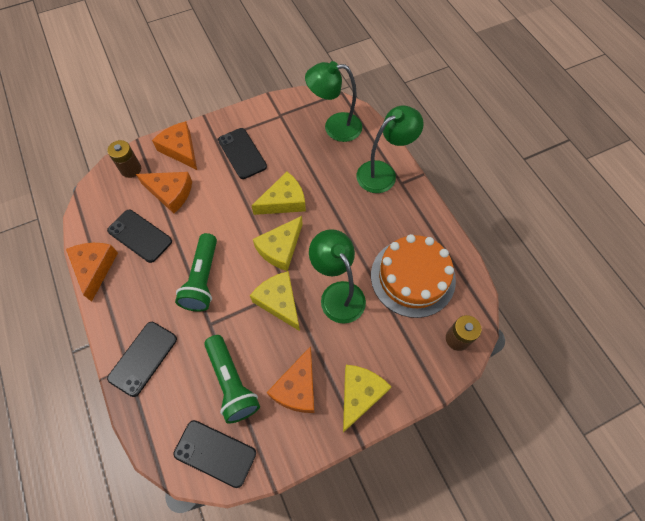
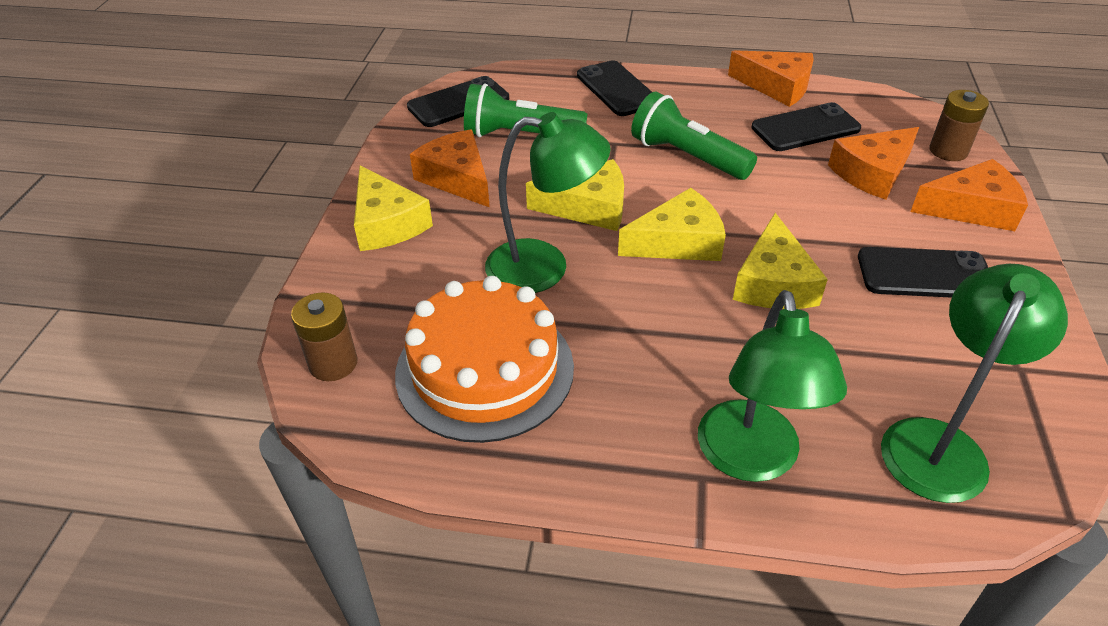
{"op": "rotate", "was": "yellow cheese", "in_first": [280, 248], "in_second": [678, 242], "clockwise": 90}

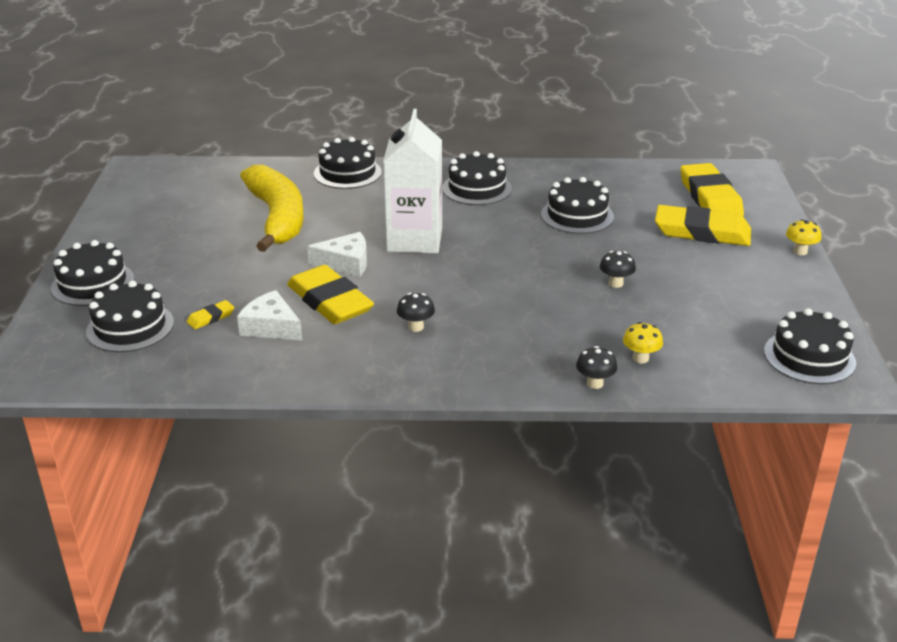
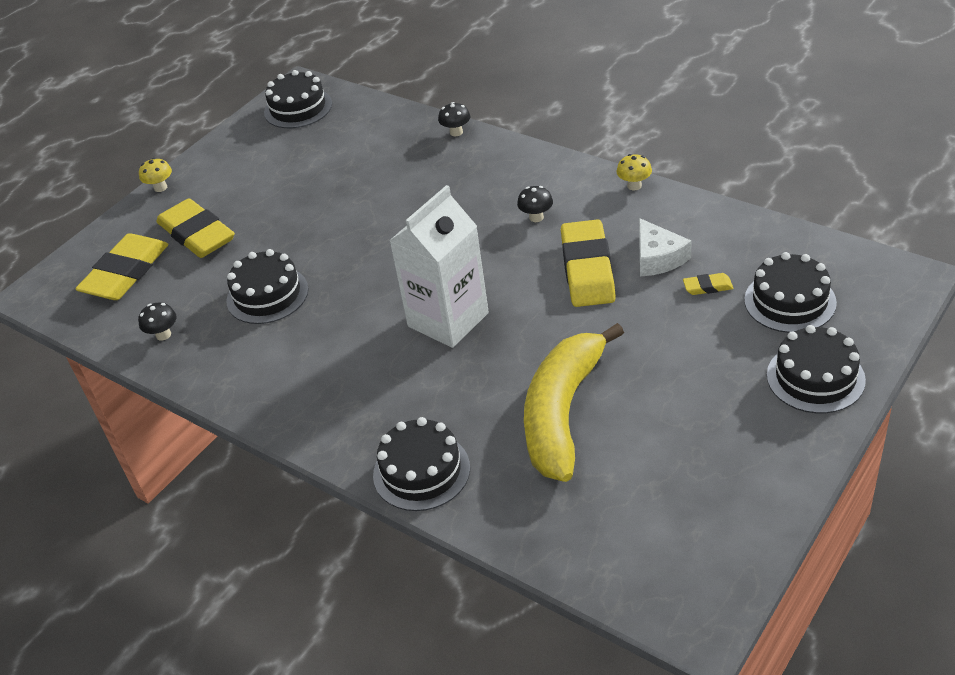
{"op": "move", "was": "black mushroom", "in_first": [616, 283], "in_second": [163, 335]}
{"op": "move", "was": "yellow mushroom", "in_first": [640, 358], "in_second": [634, 186]}
{"op": "delete", "was": "white cheese", "in_first": [345, 263]}
{"op": "delete", "was": "black cake", "in_first": [477, 188]}

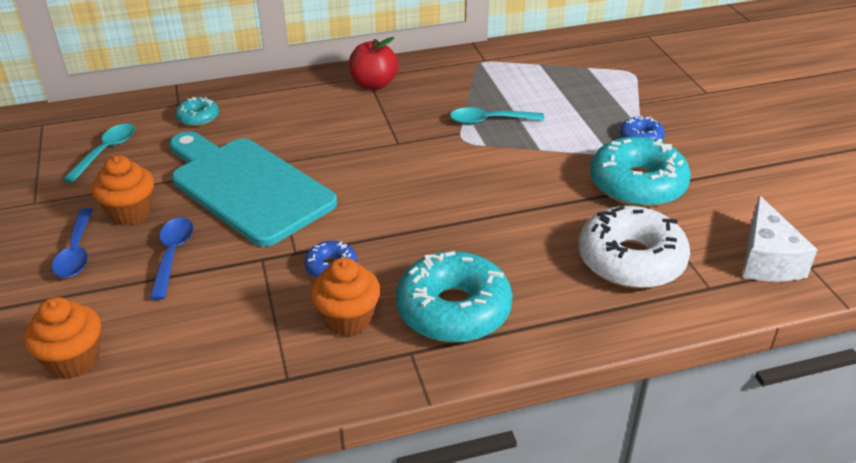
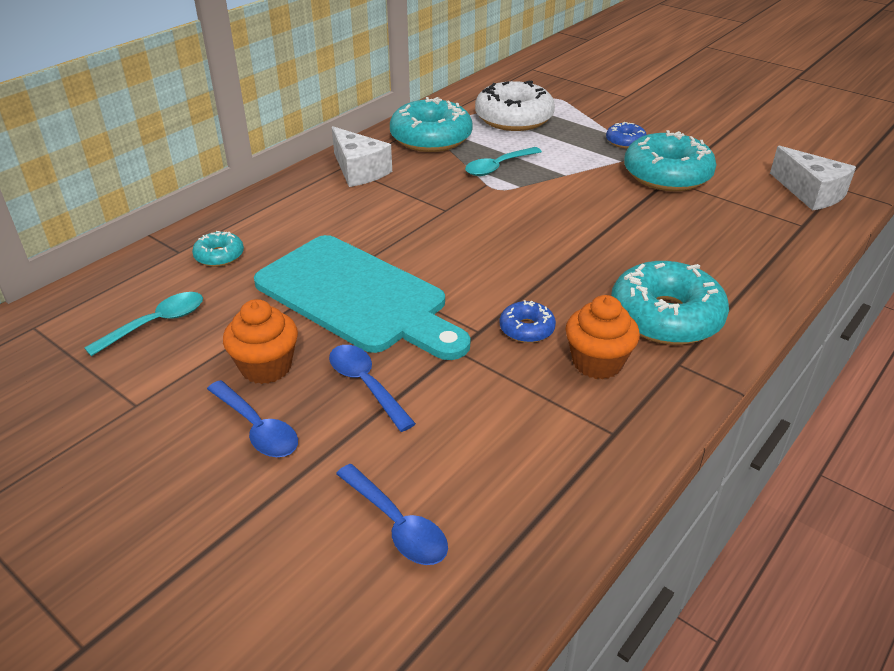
{"op": "rotate", "was": "turquoise spoon", "in_first": [106, 152], "in_second": [156, 323], "clockwise": 60}
{"op": "rotate", "was": "turquoise cutting board", "in_first": [247, 187], "in_second": [357, 297], "clockwise": -150}
{"op": "replace", "was": "red apple", "now": "white cheese", "in_first": [374, 84], "in_second": [359, 171]}
{"op": "replace", "was": "orange cupcake", "now": "blue spoon", "in_first": [73, 360], "in_second": [397, 525]}
{"op": "insert", "now": "turquoise donut", "in_second": [431, 138]}
{"op": "move", "was": "white donut", "in_first": [631, 260], "in_second": [514, 118]}

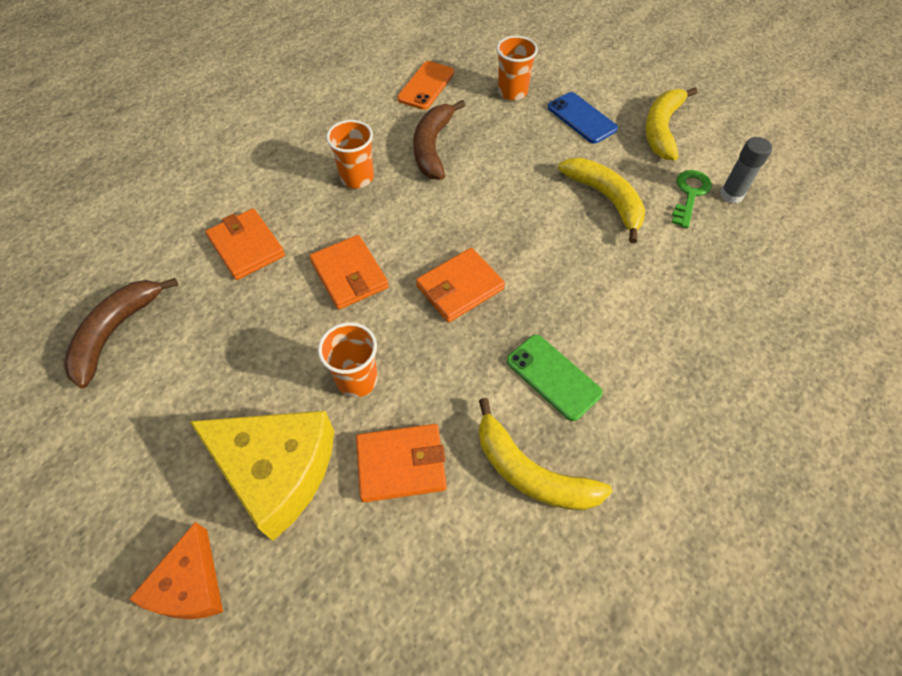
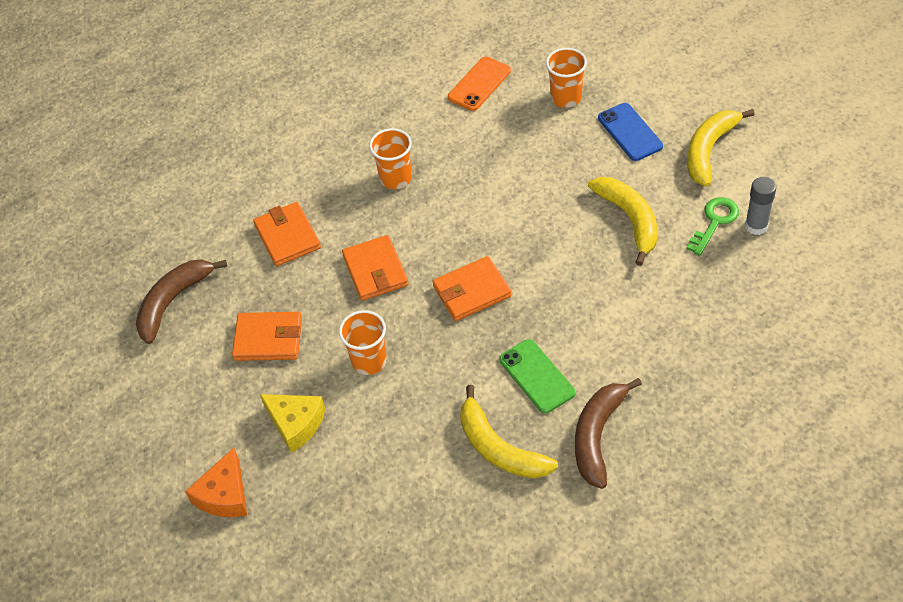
{"op": "move", "was": "orange wallet", "in_first": [401, 464], "in_second": [268, 339]}
{"op": "resize", "was": "yellow cheese", "in_first": [277, 471], "in_second": [295, 424], "ratio": 0.6}
{"op": "move", "was": "brown banana", "in_first": [433, 147], "in_second": [597, 436]}

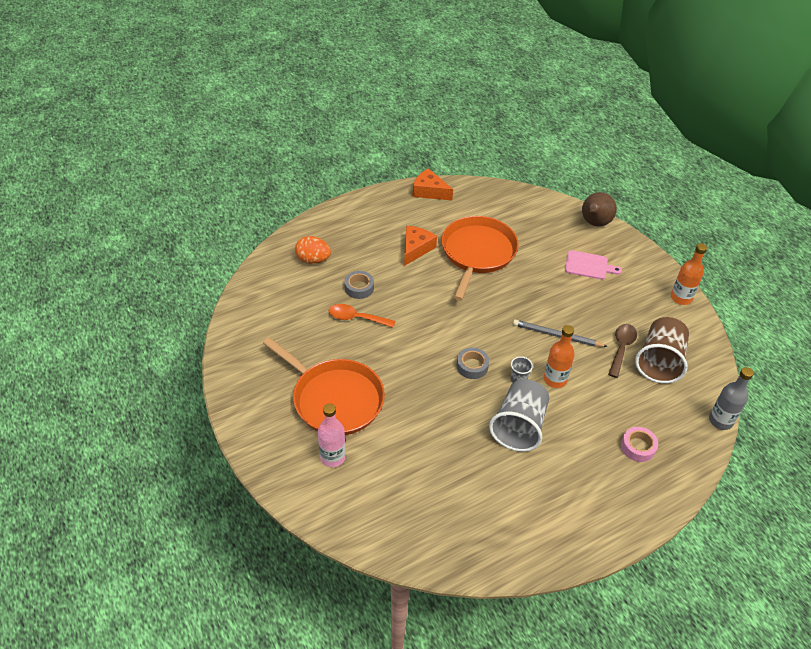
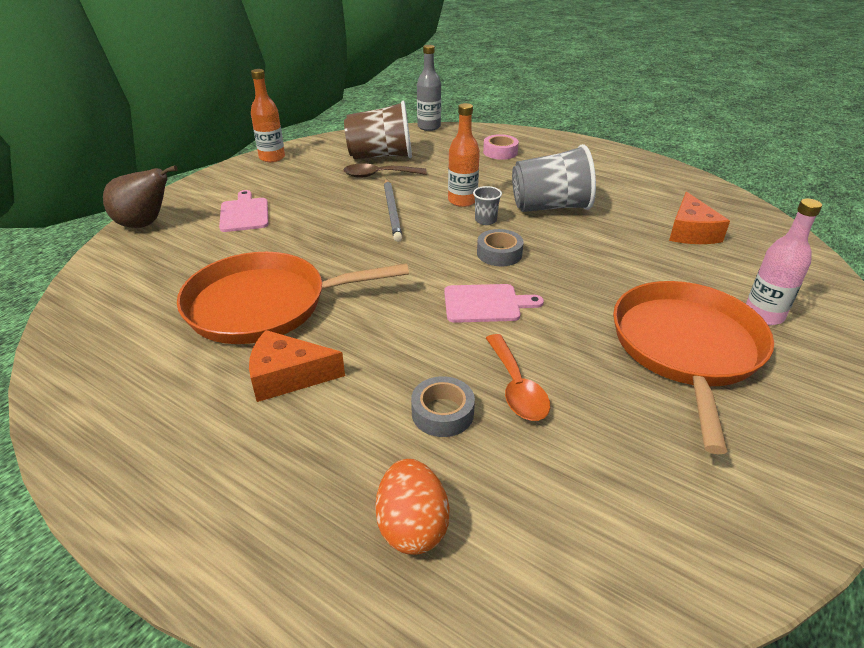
{"op": "insert", "now": "pink cutting board", "in_second": [486, 303]}
{"op": "move", "was": "orange cheese", "in_first": [429, 191], "in_second": [690, 232]}

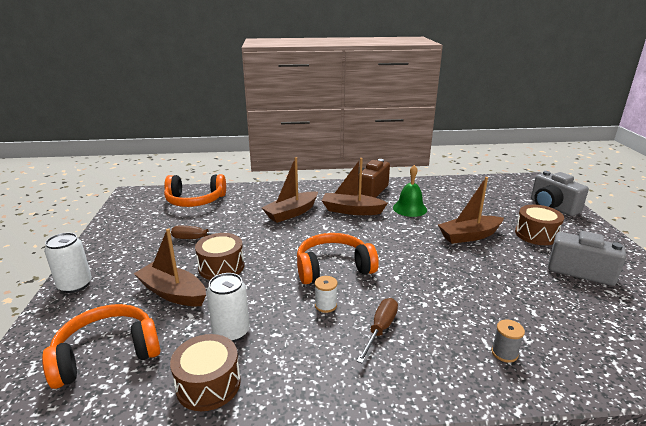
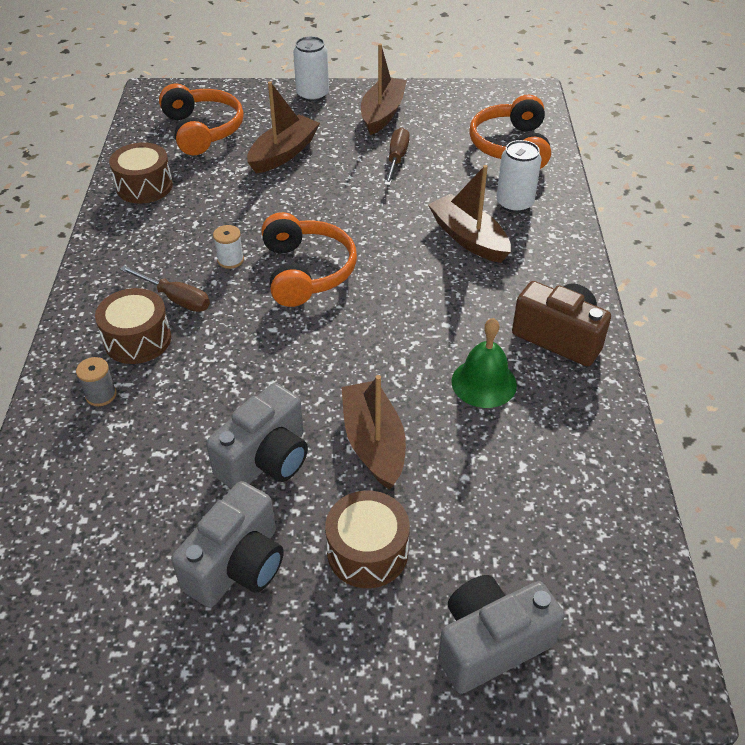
{"op": "move", "was": "brown drum", "in_first": [221, 267], "in_second": [137, 339]}
{"op": "insert", "now": "grey camera", "in_second": [266, 460]}
{"op": "move", "was": "brown boat", "in_first": [352, 210], "in_second": [382, 114]}
{"op": "move", "was": "white can", "in_first": [231, 332], "in_second": [514, 203]}

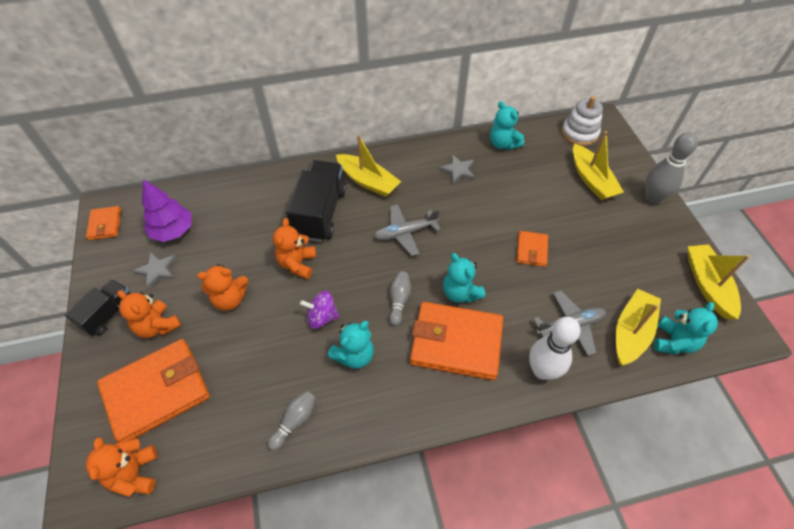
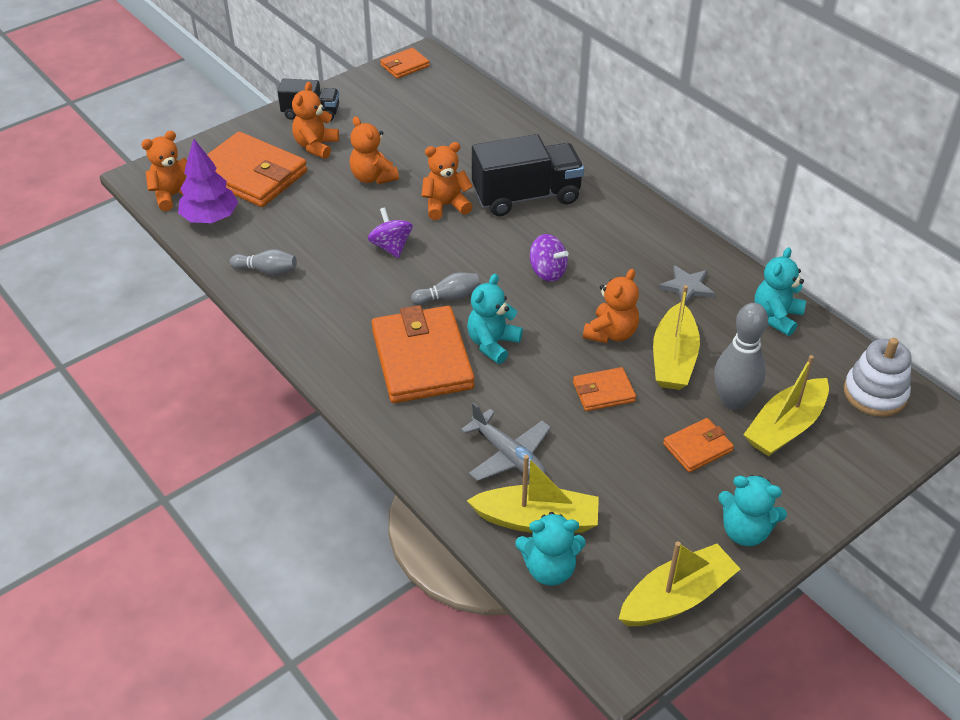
{"op": "move", "was": "purple tree", "in_first": [173, 231], "in_second": [210, 218]}
{"op": "replace", "was": "grey plane", "now": "purple spinning top", "in_first": [405, 233], "in_second": [547, 272]}
{"op": "insert", "now": "orange teddy bear", "in_second": [611, 333]}
{"op": "move", "was": "yellow boat", "in_first": [368, 181], "in_second": [673, 359]}
{"op": "insert", "now": "orange wallet", "in_second": [697, 447]}
{"op": "move", "was": "grey bowling pin", "in_first": [653, 197], "in_second": [733, 401]}
{"op": "move", "was": "turquoise teddy bear", "in_first": [354, 355], "in_second": [745, 531]}
{"op": "delete", "was": "grey star", "in_first": [157, 270]}
{"op": "delete", "was": "white bowling pin", "in_first": [542, 370]}

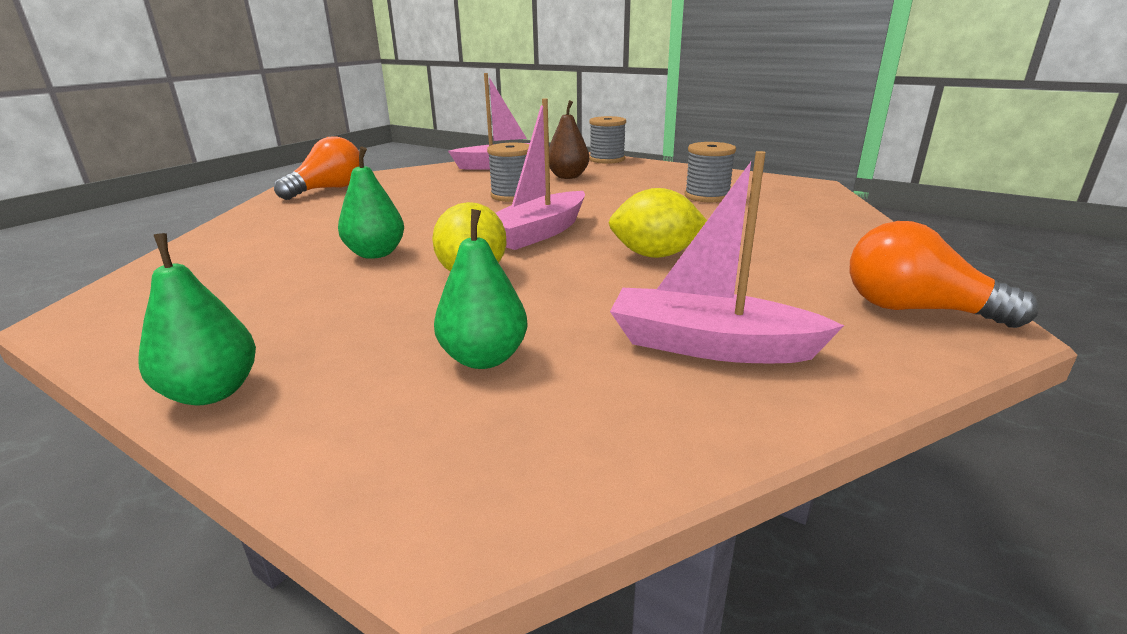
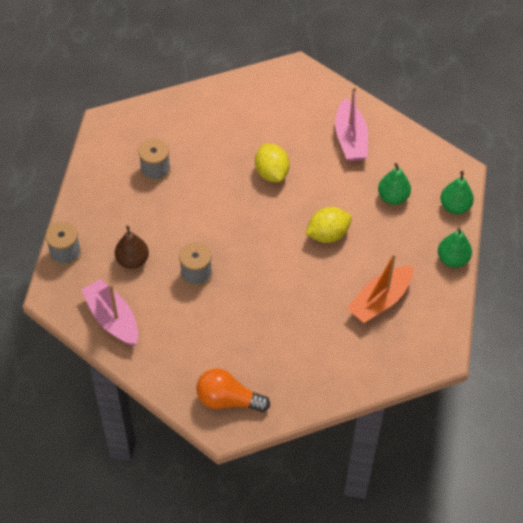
{"op": "insert", "now": "orange boat", "in_second": [380, 300]}
{"op": "move", "was": "green pear", "in_first": [376, 254], "in_second": [455, 206]}
{"op": "delete", "was": "pink boat", "in_first": [539, 233]}
{"op": "delete", "was": "orange light bulb", "in_first": [915, 310]}

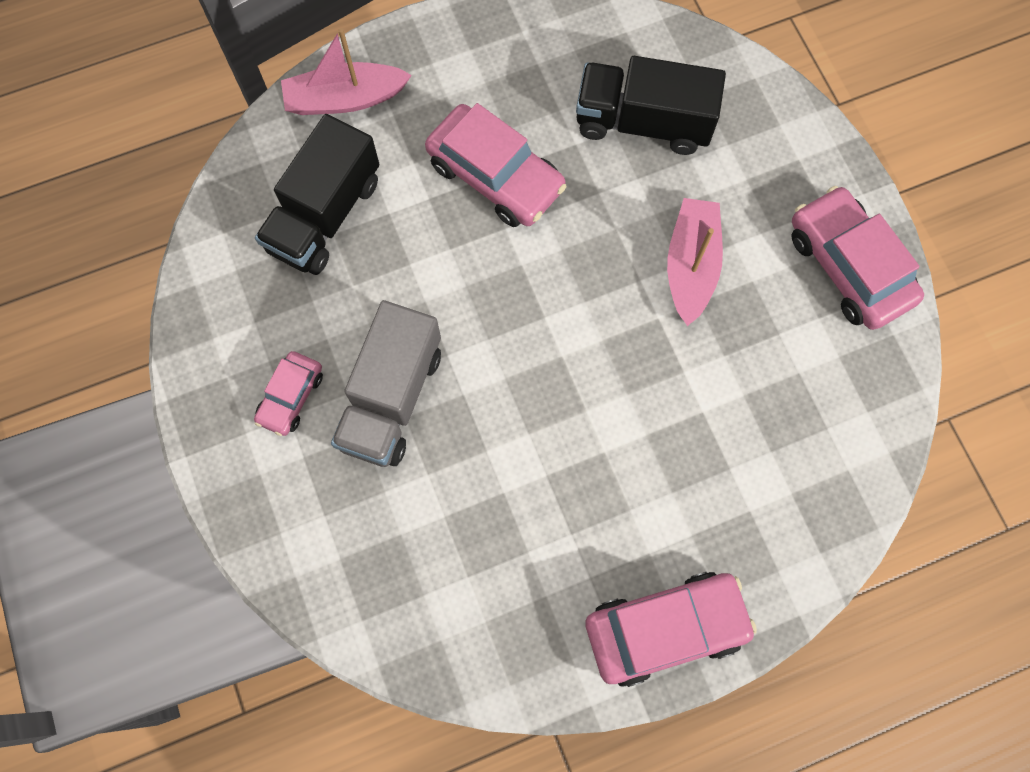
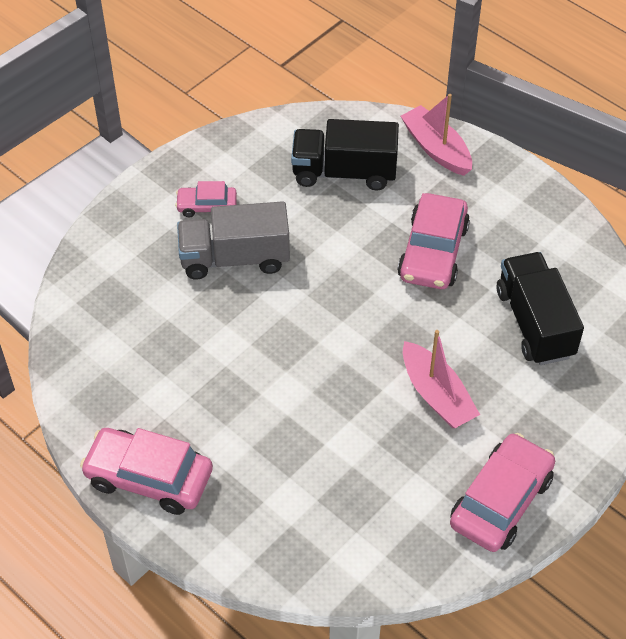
{"op": "rotate", "was": "pink car", "in_first": [665, 628], "in_second": [149, 478], "clockwise": 150}
{"op": "rotate", "was": "pink boat", "in_first": [691, 265], "in_second": [436, 395], "clockwise": 75}

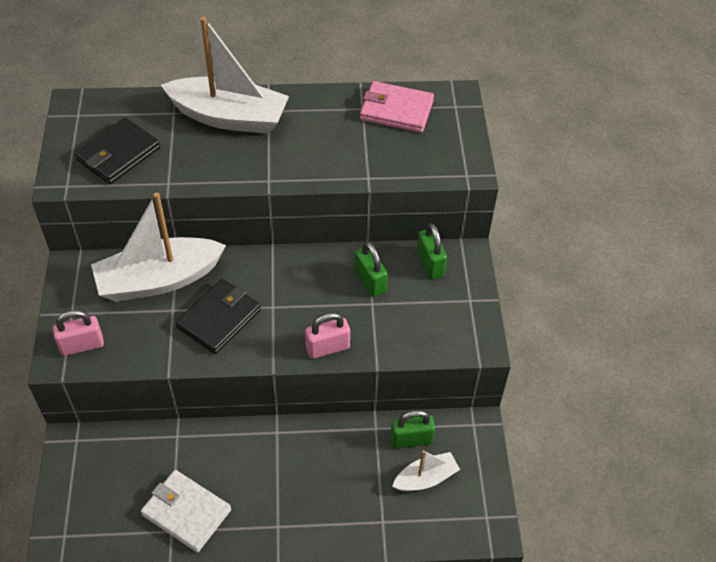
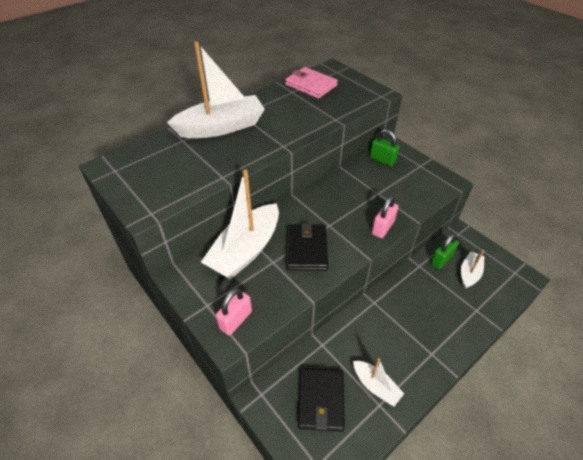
{"op": "rotate", "was": "pink wallet", "in_first": [396, 110], "in_second": [311, 85], "clockwise": 60}
{"op": "move", "was": "black wallet", "in_first": [118, 154], "in_second": [321, 400]}
{"op": "replace", "was": "white wallet", "now": "white boat", "in_first": [186, 512], "in_second": [375, 386]}
{"op": "delete", "was": "green padlock", "in_first": [370, 281]}

